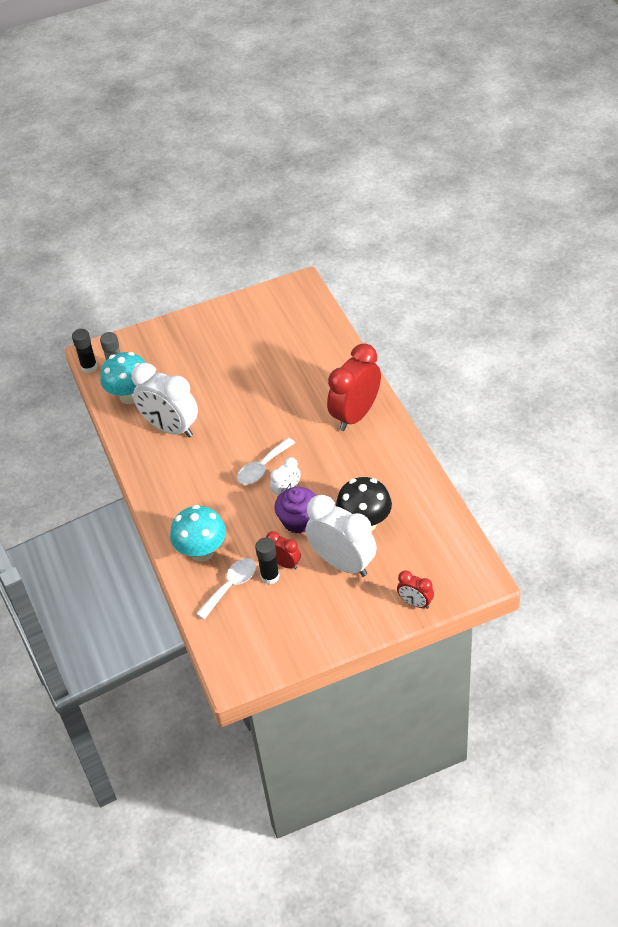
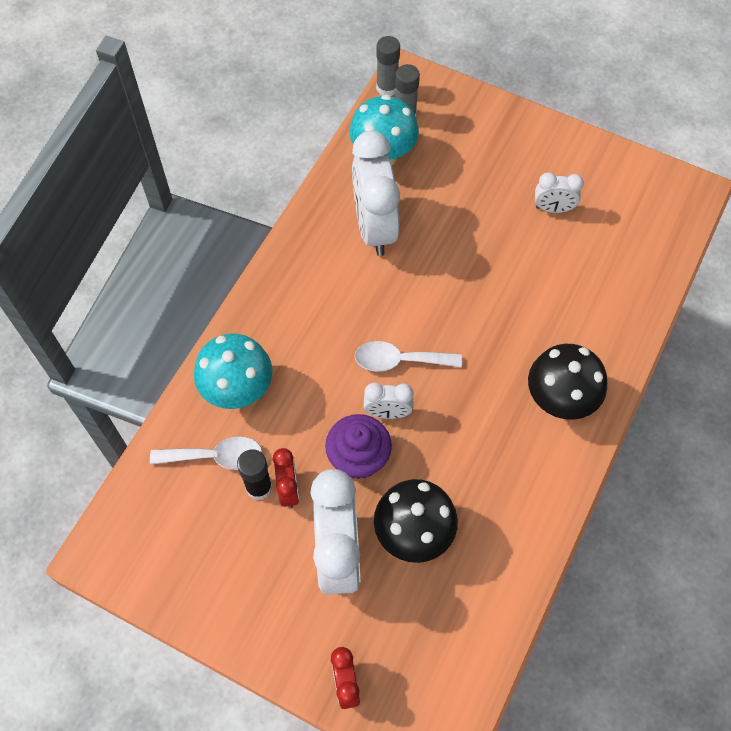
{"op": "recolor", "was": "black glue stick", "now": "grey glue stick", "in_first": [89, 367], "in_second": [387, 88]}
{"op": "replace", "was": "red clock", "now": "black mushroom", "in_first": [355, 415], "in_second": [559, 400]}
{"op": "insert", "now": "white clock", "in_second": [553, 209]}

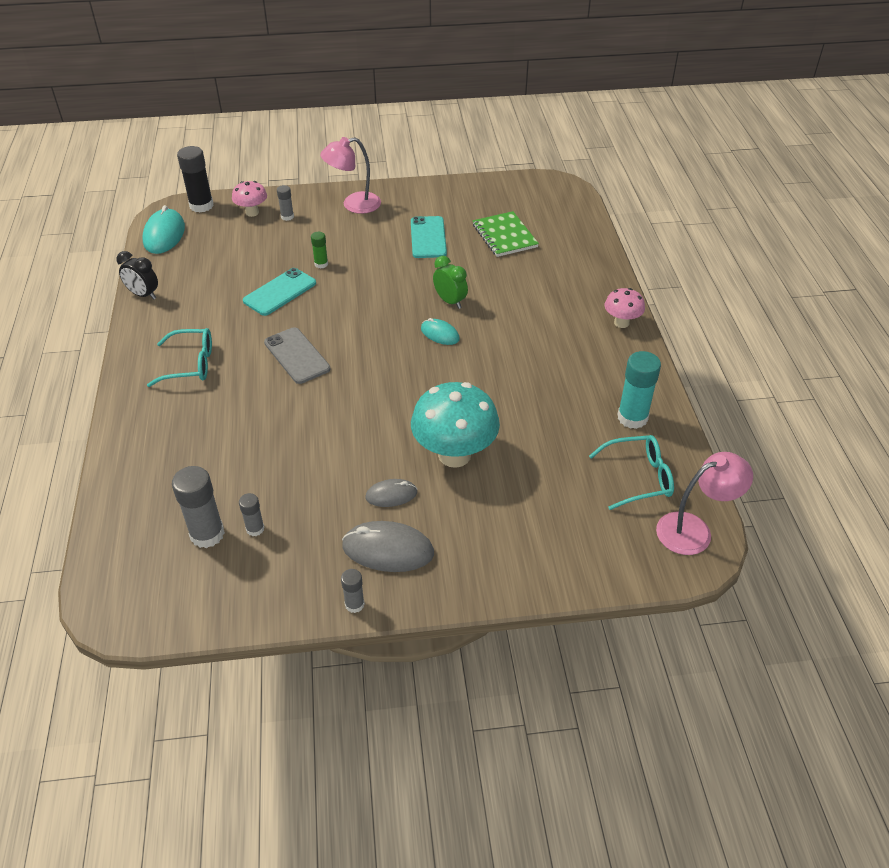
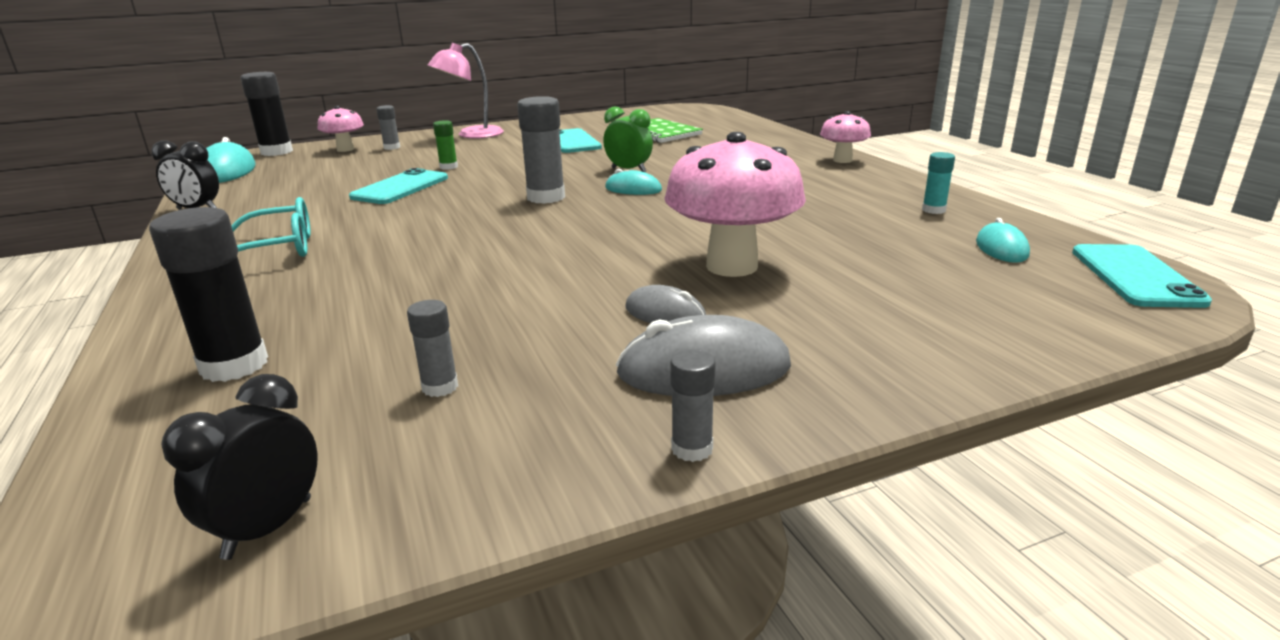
{"op": "insert", "now": "black glue stick", "in_second": [234, 365]}
{"op": "insert", "now": "black clock", "in_second": [268, 528]}
{"op": "move", "was": "grey glue stick", "in_first": [207, 534], "in_second": [546, 197]}
{"op": "rotate", "was": "grey mouse", "in_first": [391, 495], "in_second": [665, 314], "clockwise": 60}
{"op": "recolor", "was": "turquoise mushroom", "now": "pink mushroom", "in_first": [454, 455], "in_second": [732, 266]}
{"op": "resize", "was": "turquoise glue stick", "in_first": [632, 417], "in_second": [933, 210], "ratio": 0.54}
{"op": "replace", "was": "turquoise glasses", "now": "turquoise mouse", "in_first": [638, 478], "in_second": [1001, 248]}
{"op": "replace", "was": "pink lamp", "now": "turquoise phone", "in_first": [694, 530], "in_second": [1135, 276]}
{"op": "delete", "was": "grey phone", "in_first": [297, 356]}

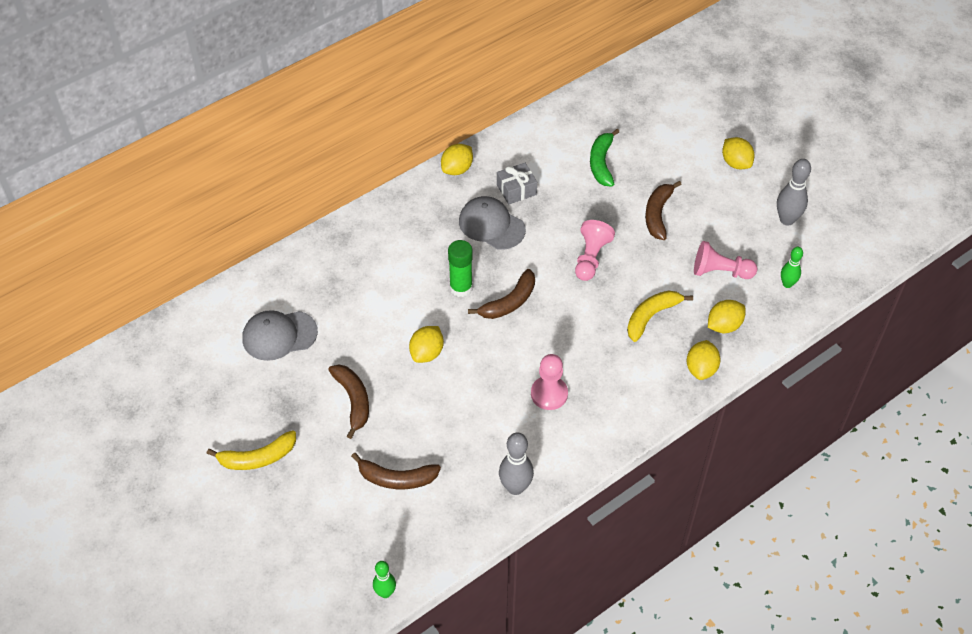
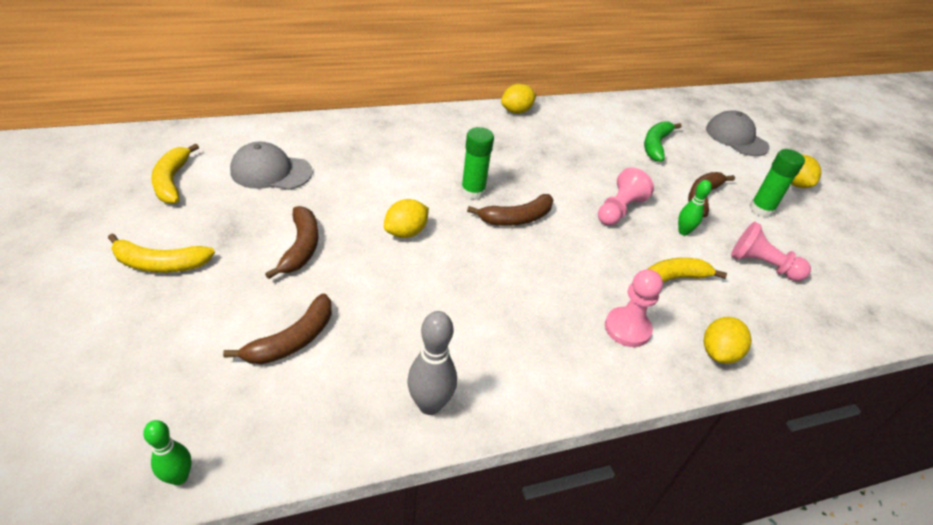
{"op": "insert", "now": "yellow banana", "in_second": [172, 181]}
{"op": "rotate", "was": "brown banana", "in_first": [396, 478], "in_second": [292, 340], "clockwise": -75}
{"op": "move", "was": "pink pawn", "in_first": [549, 394], "in_second": [627, 328]}
{"op": "move", "was": "green bowling pin", "in_first": [787, 284], "in_second": [683, 231]}
{"op": "move", "was": "grey cap", "in_first": [491, 225], "in_second": [736, 138]}
{"op": "insert", "now": "green glue stick", "in_second": [761, 209]}
{"op": "delete", "was": "grey gift", "in_first": [516, 190]}
{"op": "delete", "was": "yellow lemon", "in_first": [724, 326]}
{"op": "delete", "was": "grey bowling pin", "in_first": [787, 220]}

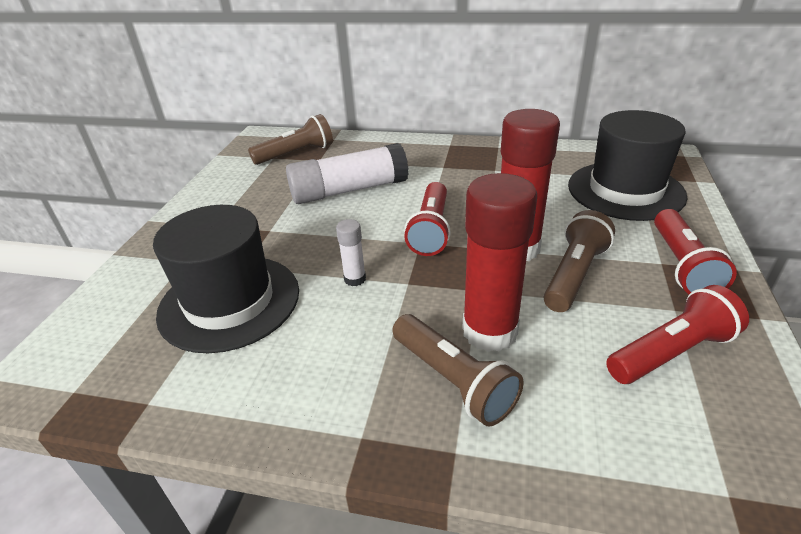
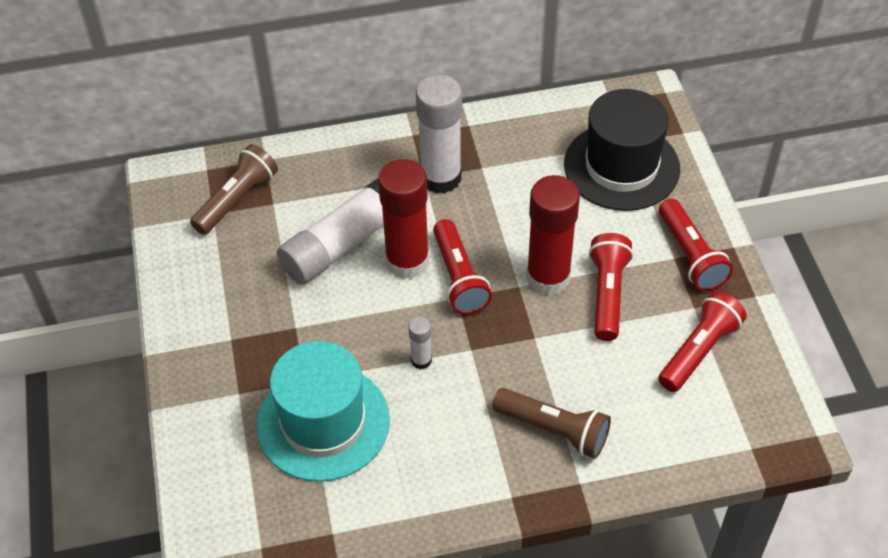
{"op": "recolor", "was": "black hat", "now": "turquoise hat", "in_first": [229, 302], "in_second": [323, 422]}
{"op": "move", "was": "red glue stick", "in_first": [490, 331], "in_second": [407, 261]}
{"op": "insert", "now": "white glue stick", "in_second": [440, 178]}
{"op": "recolor", "was": "brown flashlight", "now": "red flashlight", "in_first": [574, 275], "in_second": [607, 294]}

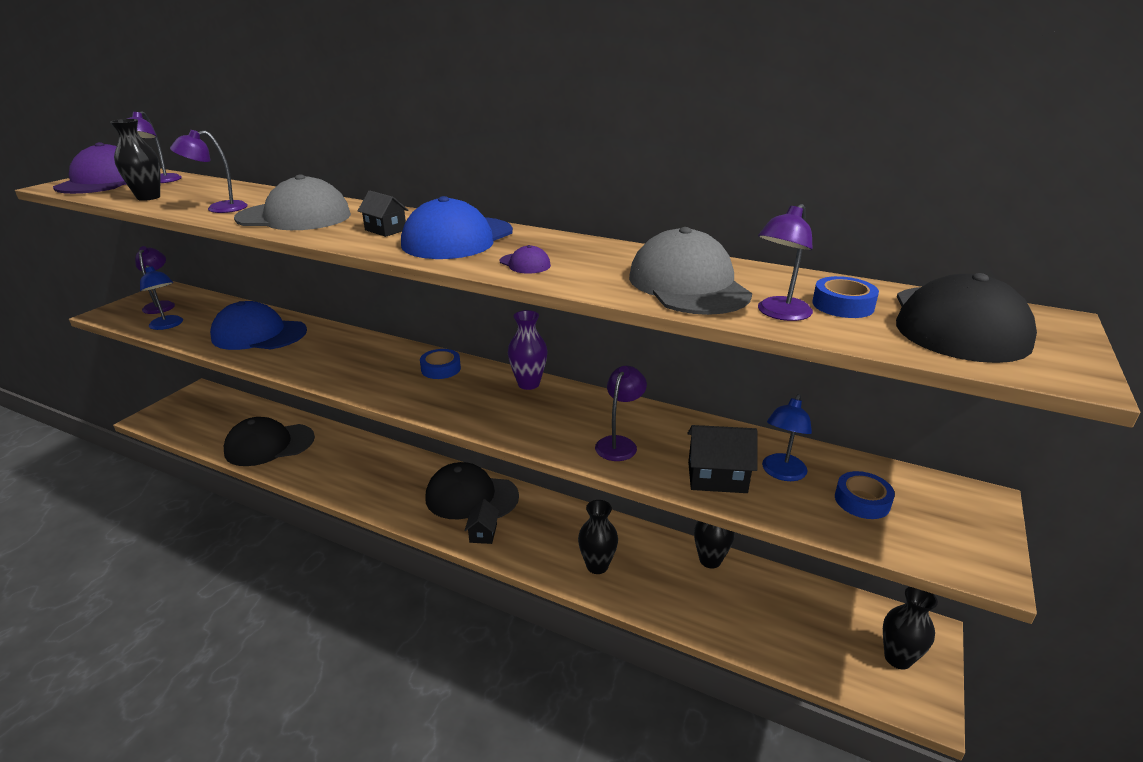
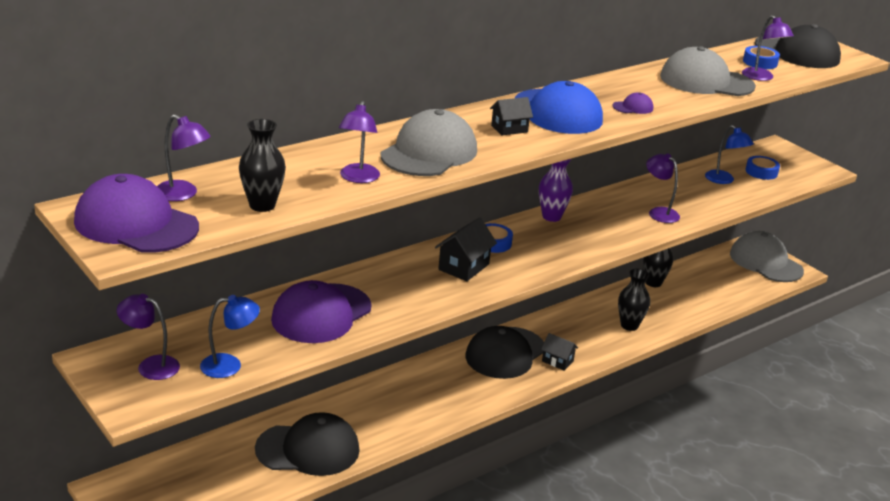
{"op": "rotate", "was": "black cap", "in_first": [269, 445], "in_second": [308, 449], "clockwise": -105}
{"op": "recolor", "was": "blue cap", "now": "purple cap", "in_first": [259, 334], "in_second": [321, 314]}
{"op": "move", "was": "black house", "in_first": [717, 477], "in_second": [463, 267]}
{"op": "replace", "was": "black vase", "now": "grey cap", "in_first": [897, 658], "in_second": [765, 262]}

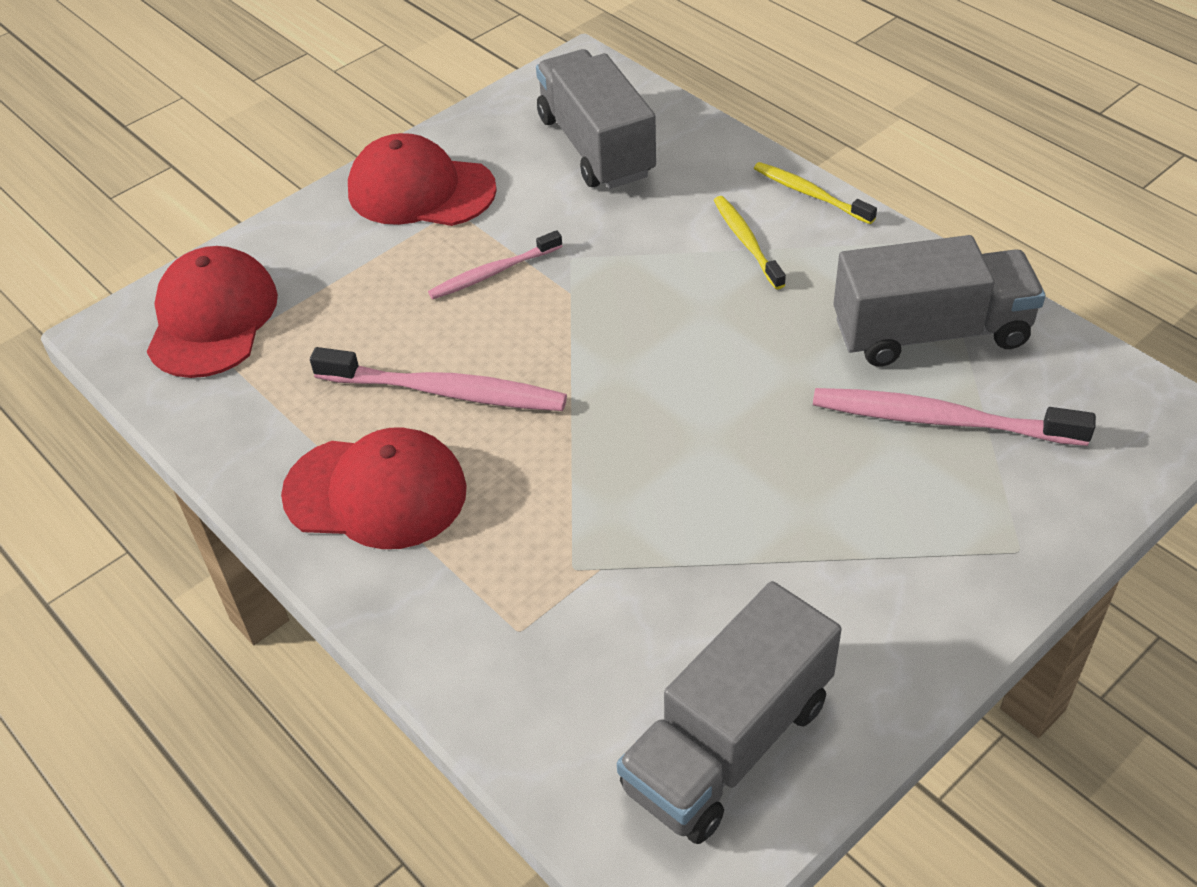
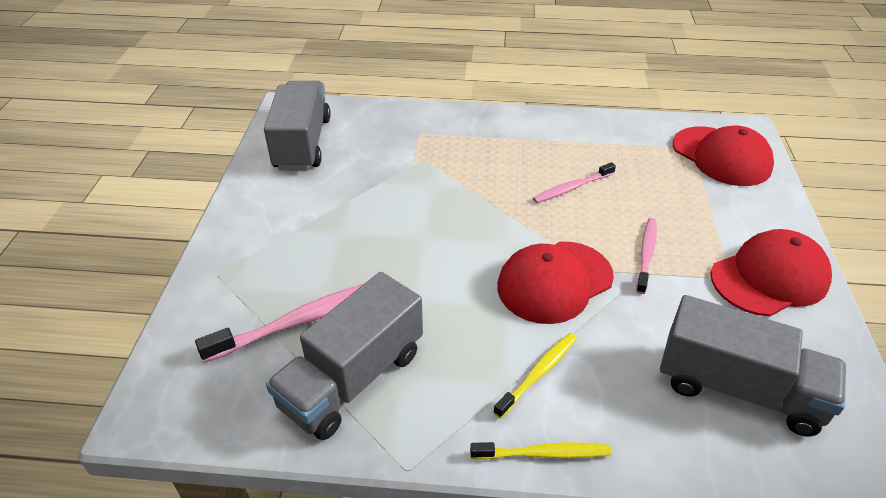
{"op": "rotate", "was": "yellow toothbrush", "in_first": [746, 242], "in_second": [538, 373], "clockwise": -75}
{"op": "move", "was": "red cap", "in_first": [376, 492], "in_second": [554, 282]}
{"op": "resize", "was": "pink toothbrush", "in_first": [446, 391], "in_second": [572, 188], "ratio": 0.61}

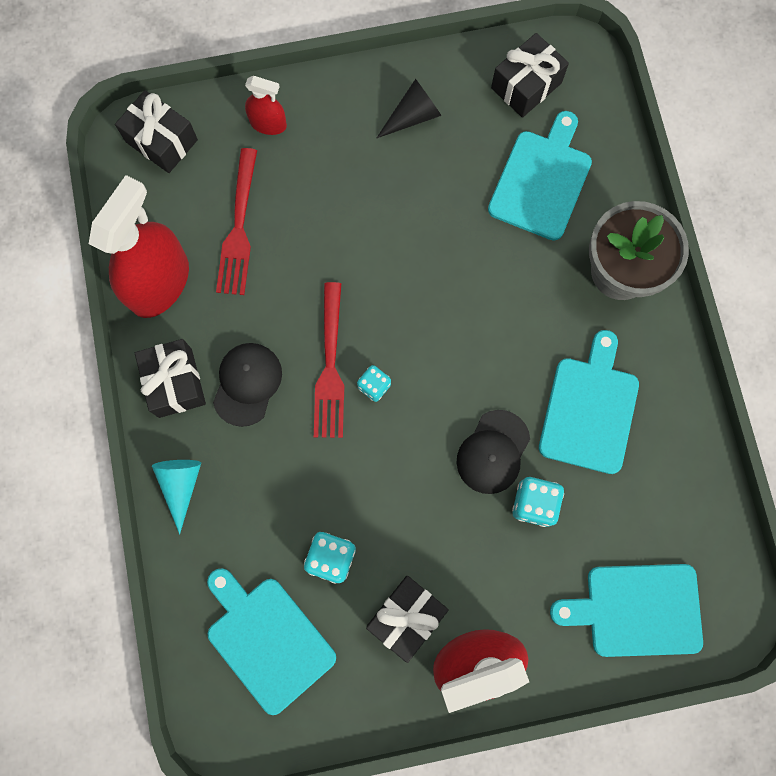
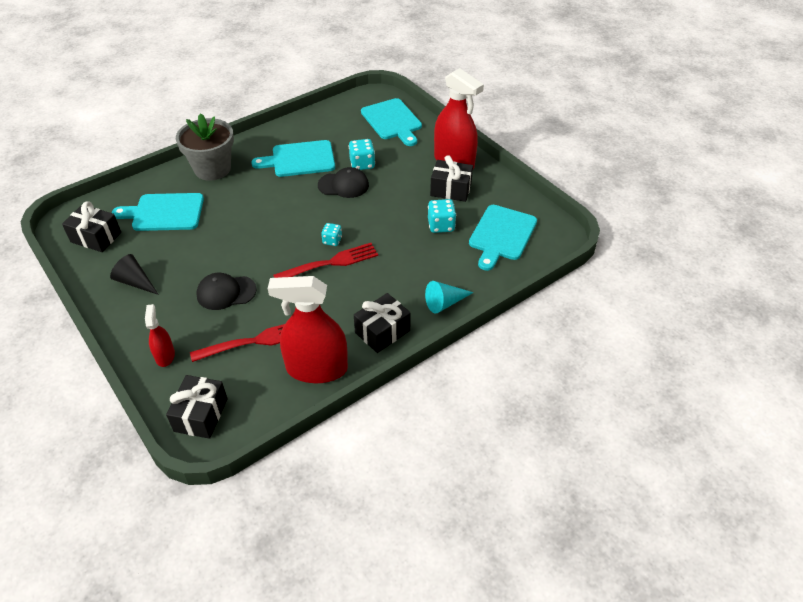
{"op": "move", "was": "black cap", "in_first": [247, 384], "in_second": [226, 292]}

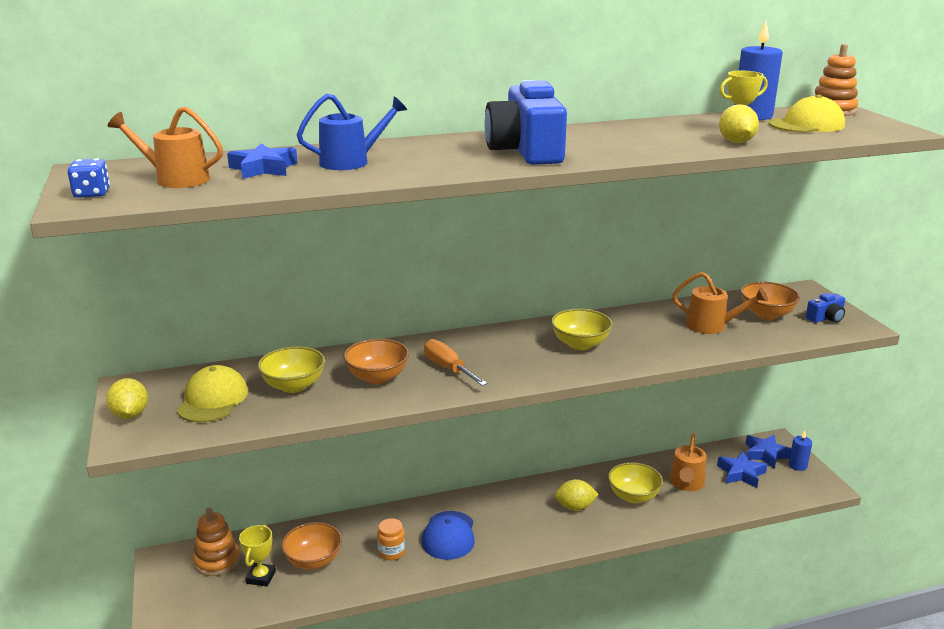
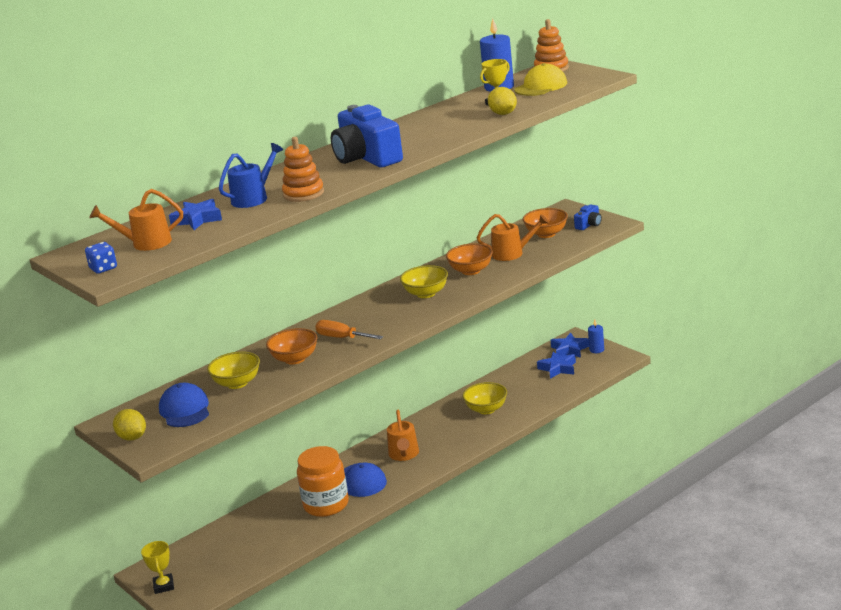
{"op": "move", "was": "yellow trophy", "in_first": [261, 577], "in_second": [164, 586]}
{"op": "recolor", "was": "yellow cap", "now": "blue cap", "in_first": [213, 399], "in_second": [185, 410]}
{"op": "move", "was": "orange stacking toy", "in_first": [217, 561], "in_second": [303, 194]}
{"op": "resize", "was": "orange jar", "in_first": [391, 552], "in_second": [326, 505], "ratio": 2.05}
{"op": "move", "was": "orange watering can", "in_first": [686, 484], "in_second": [404, 455]}
{"op": "move", "was": "orange bowl", "in_first": [313, 561], "in_second": [471, 271]}
{"op": "delete", "was": "yellow lemon", "in_first": [575, 507]}

